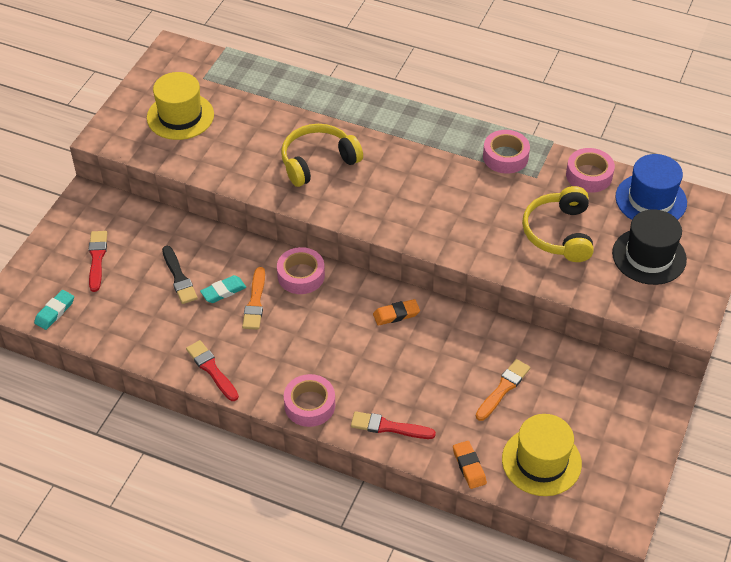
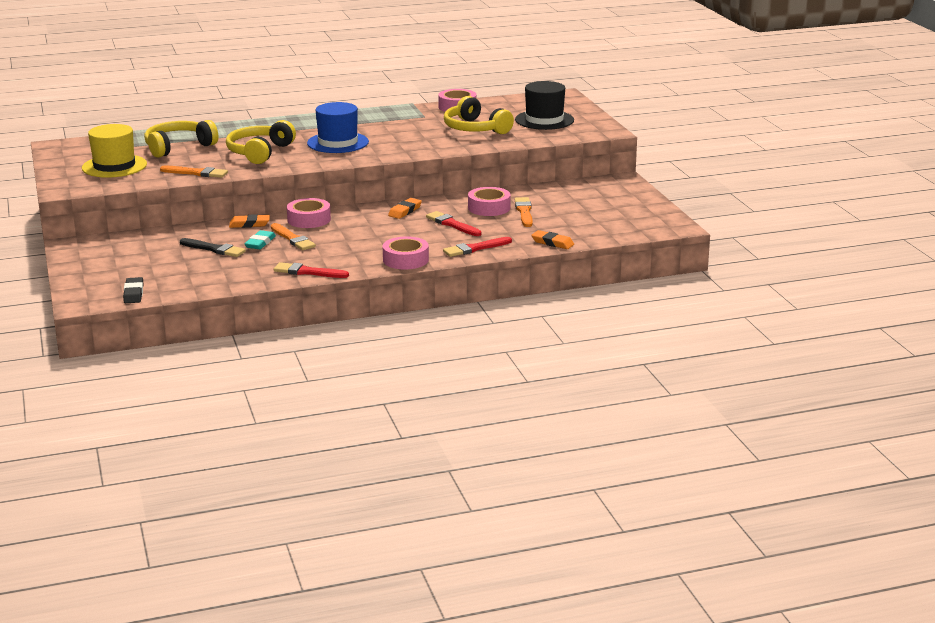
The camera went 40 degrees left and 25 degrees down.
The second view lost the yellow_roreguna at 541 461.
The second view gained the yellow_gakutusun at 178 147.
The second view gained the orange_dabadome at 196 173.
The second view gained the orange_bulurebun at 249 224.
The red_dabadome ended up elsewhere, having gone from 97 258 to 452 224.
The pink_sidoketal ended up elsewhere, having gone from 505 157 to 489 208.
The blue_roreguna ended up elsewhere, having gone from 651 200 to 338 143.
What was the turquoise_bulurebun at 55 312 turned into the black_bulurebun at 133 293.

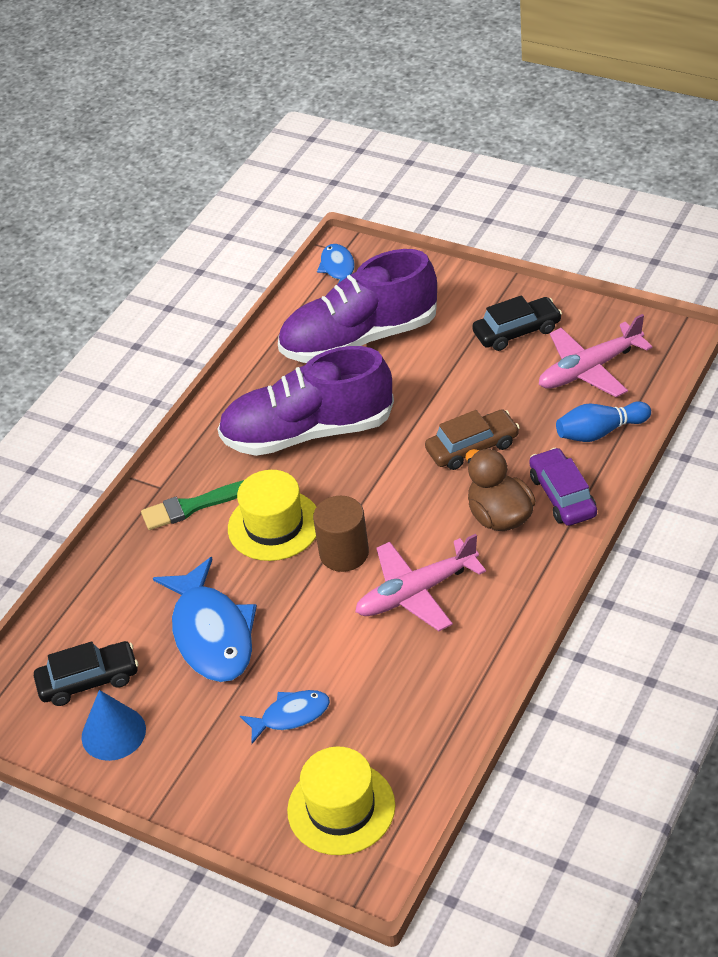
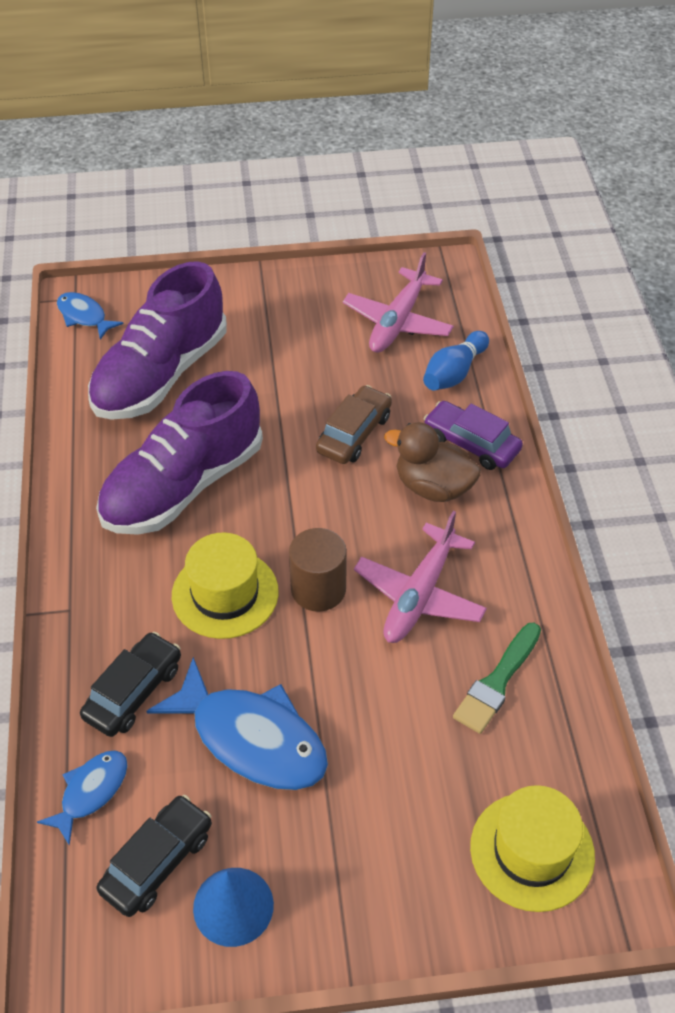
The camera went 40 degrees left and 5 degrees up.
The green_dabadome ended up elsewhere, having gone from 193 506 to 497 682.
The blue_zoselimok ended up elsewhere, having gone from 291 716 to 91 792.
The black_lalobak ended up elsewhere, having gone from 517 331 to 133 692.

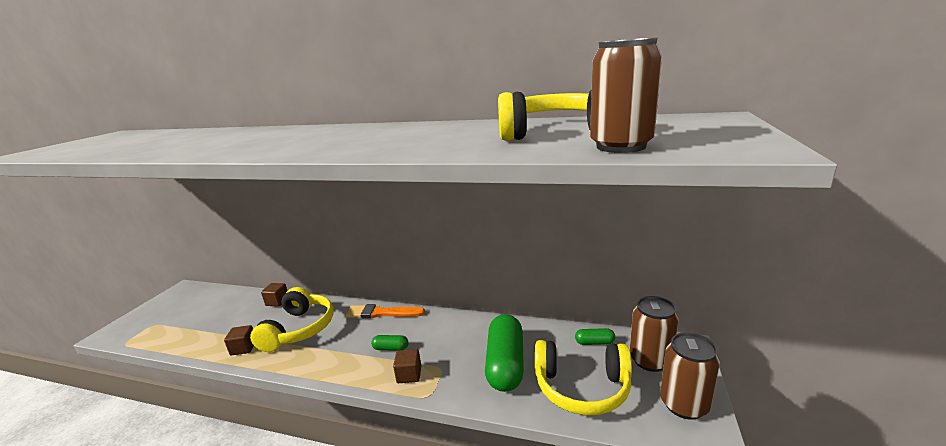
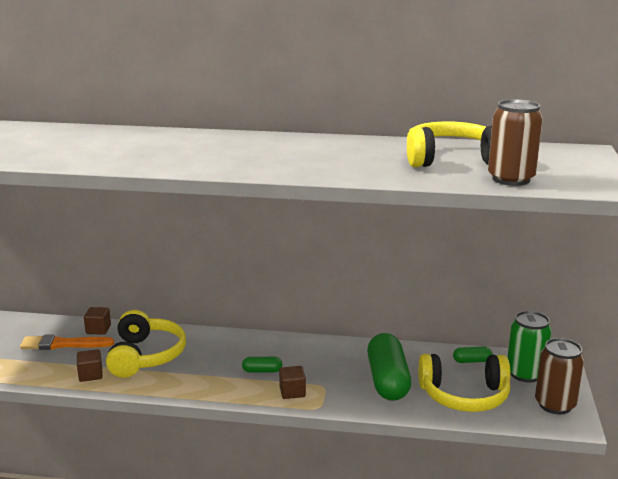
The camera went 10 degrees left and 0 degrees up.
The orange_dabadome ended up elsewhere, having gone from 382 313 to 63 344.
What was the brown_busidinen at 650 360 turned into the green_busidinen at 525 374.

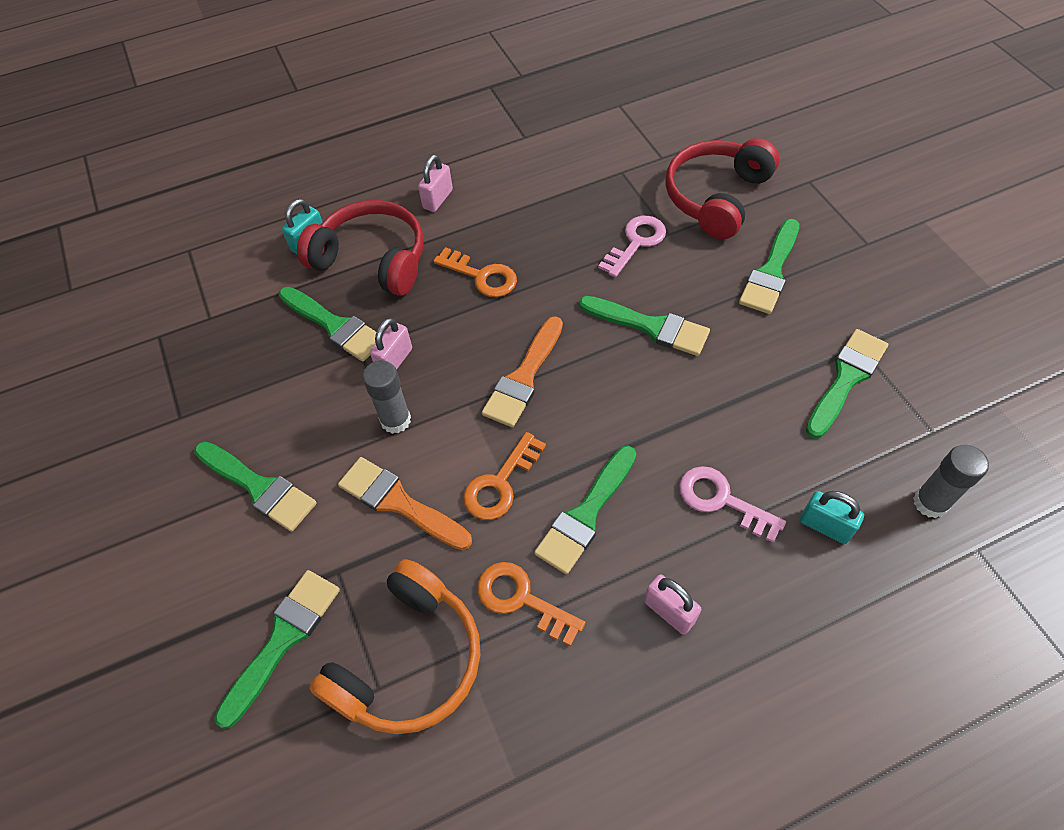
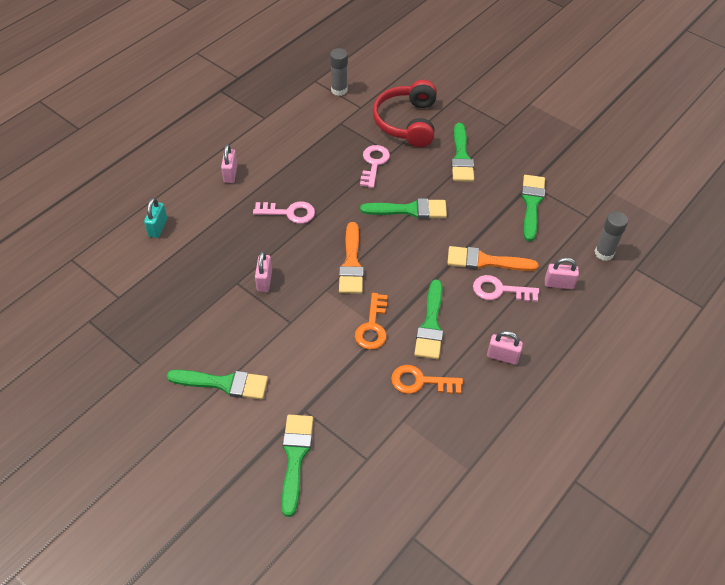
The camera went 30 degrees left and 5 degrees down.
The second view lost the green_dabadome at 334 326.
The second view lost the red_gakutusun at 372 259.
The second view lost the orange_gakutusun at 409 660.
The orange_dabadome ended up elsewhere, having gone from 399 502 to 485 261.
The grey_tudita ended up elsewhere, having gone from 395 420 to 339 90.
What was the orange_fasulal at 481 276 turned into the pink_fasulal at 289 213.
What was the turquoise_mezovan at 825 526 turned into the pink_mezovan at 558 284.

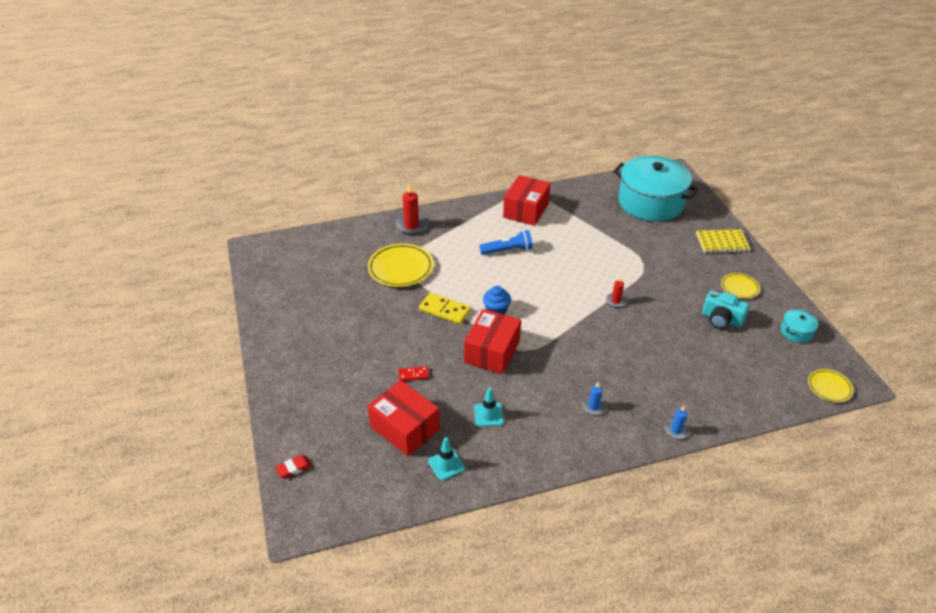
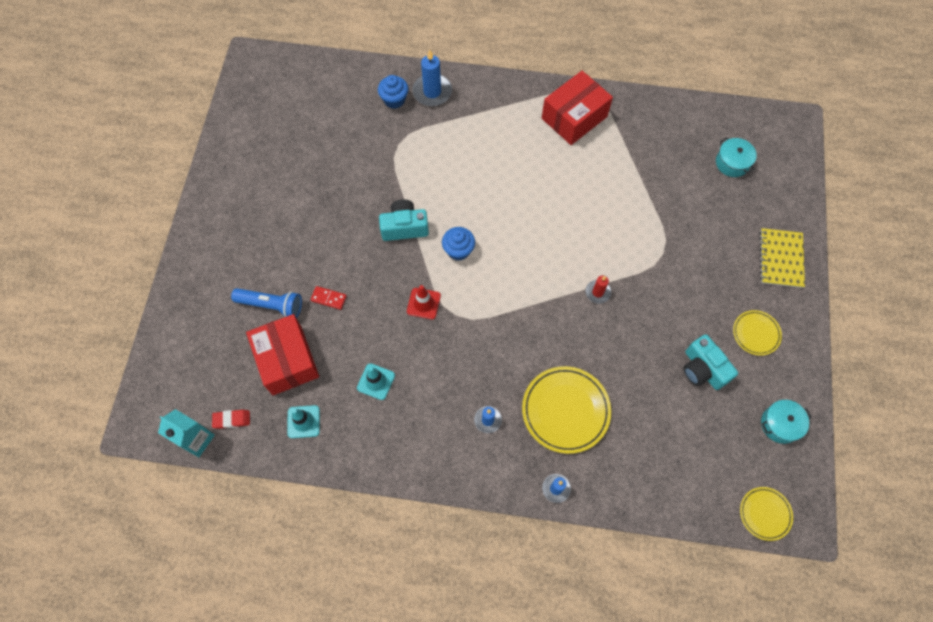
The camera went 25 degrees right and 25 degrees up.
The second view gained the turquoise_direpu at 196 439.
The second view gained the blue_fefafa at 394 100.
The red_bulurebun ended up elsewhere, having gone from 294 468 to 232 419.
The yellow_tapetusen ended up elsewhere, having gone from 400 268 to 565 410.
The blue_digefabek ended up elsewhere, having gone from 507 250 to 271 305.
Where the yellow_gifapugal stood at 444 310, the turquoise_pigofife came to stand at 404 227.
Where the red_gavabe stood at 492 352, the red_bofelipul came to stand at 423 303.
What was the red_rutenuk at 411 226 turned into the blue_rutenuk at 432 92.
The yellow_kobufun at 722 242 ended up facing another way, 75 degrees clockwise from before.
The size of the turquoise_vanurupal at 650 203 changed by a factor of 0.40.

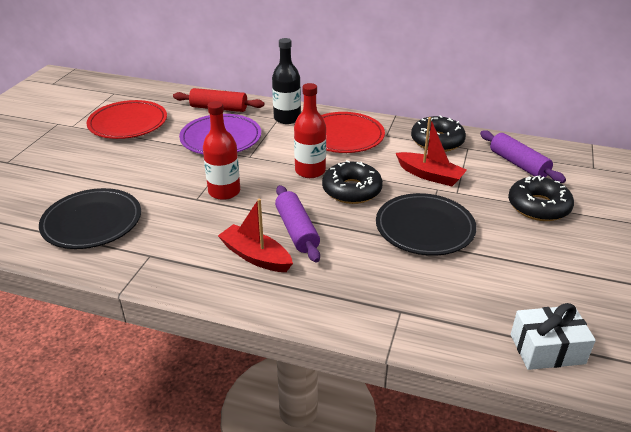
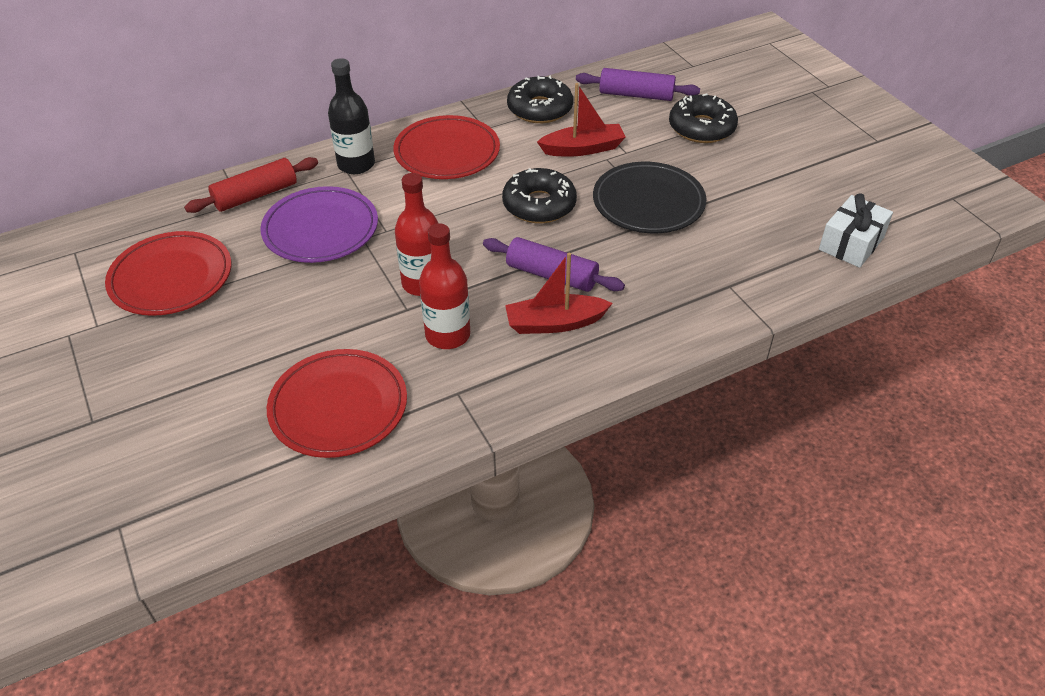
The camera went 45 degrees left and 10 degrees up.
The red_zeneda ended up elsewhere, having gone from 310 171 to 447 335.
What was the black_tapetusen at 92 222 turned into the red_tapetusen at 338 407.

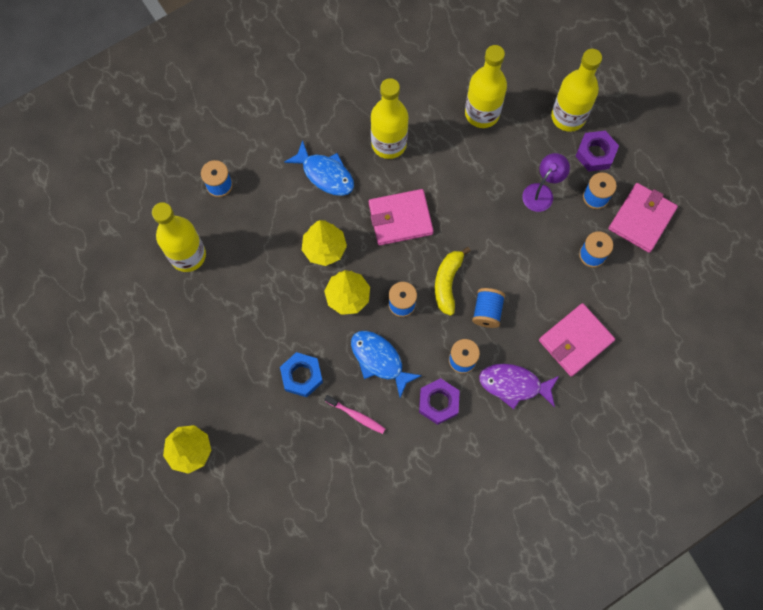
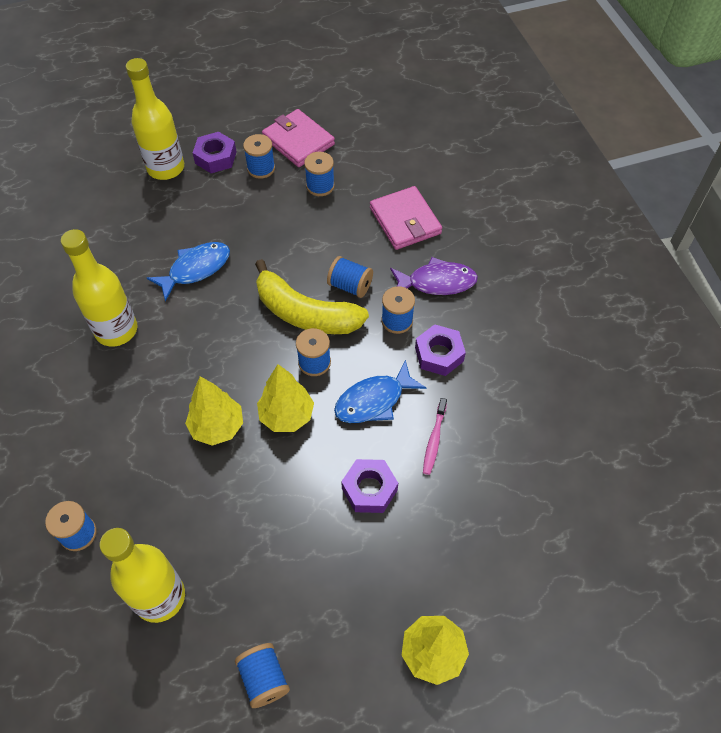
The camera went 75 degrees left and 15 degrees down.
The second view lost the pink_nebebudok at 400 219.
The second view lost the yellow_zeneda at 482 113.
The second view lost the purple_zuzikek at 541 192.
The second view gained the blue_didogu at 264 678.
The blue_zoselimok ended up elsewhere, having gone from 325 174 to 195 269.
What was the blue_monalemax at 302 376 turned into the purple_monalemax at 369 489.
The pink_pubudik at 356 416 ended up facing another way, 150 degrees clockwise from before.
The purple_zoselimok at 514 385 ended up facing another way, 120 degrees counterclockwise from before.
The size of the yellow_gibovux at 447 283 changed by a factor of 1.56.

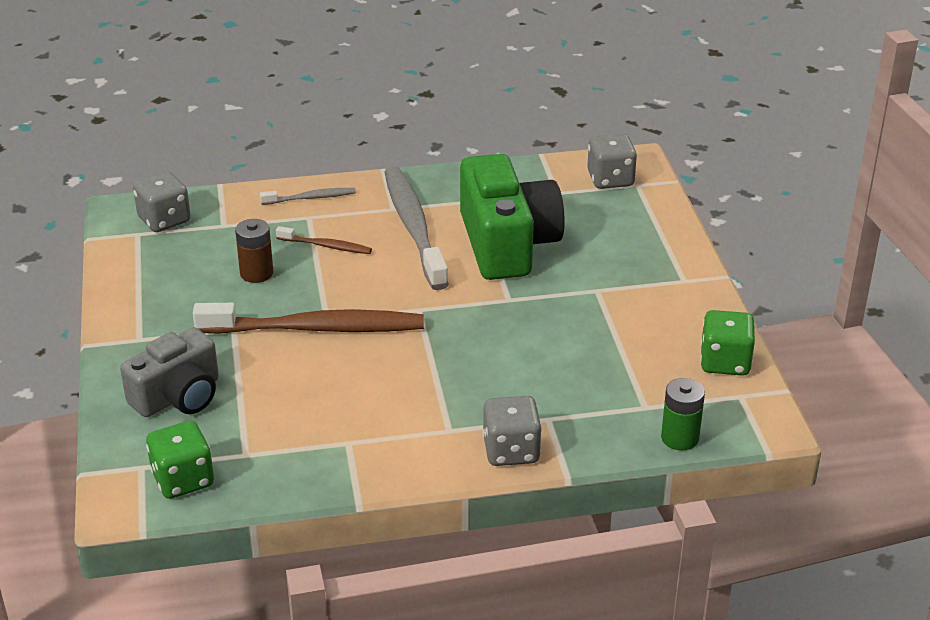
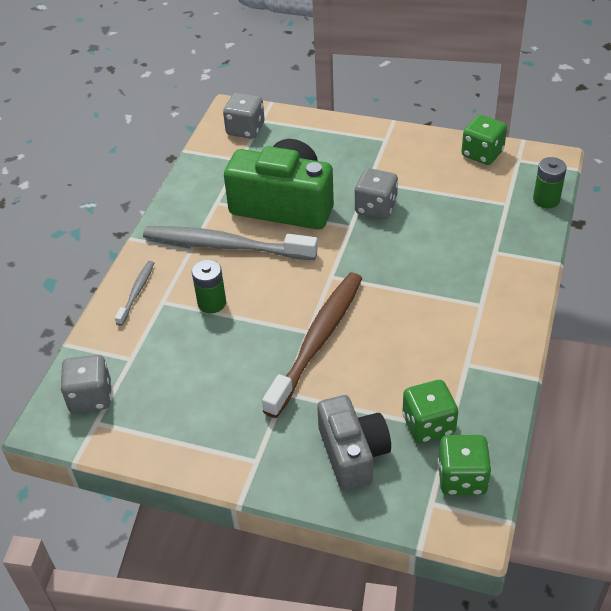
The camera went 60 degrees left and 10 degrees up.
The second view lost the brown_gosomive at 256 273.
The second view gained the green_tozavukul at 428 425.
The grey_tozavukul ended up elsewhere, having gone from 511 451 to 376 208.
Where the brown_pubudik stood at 326 246, the green_gosomive came to stand at 212 303.

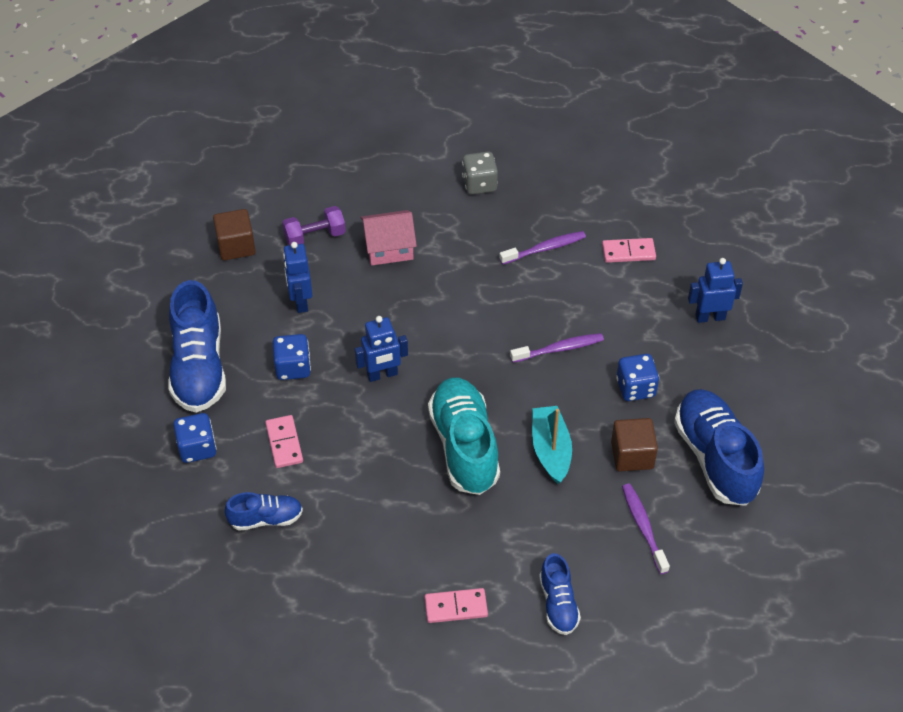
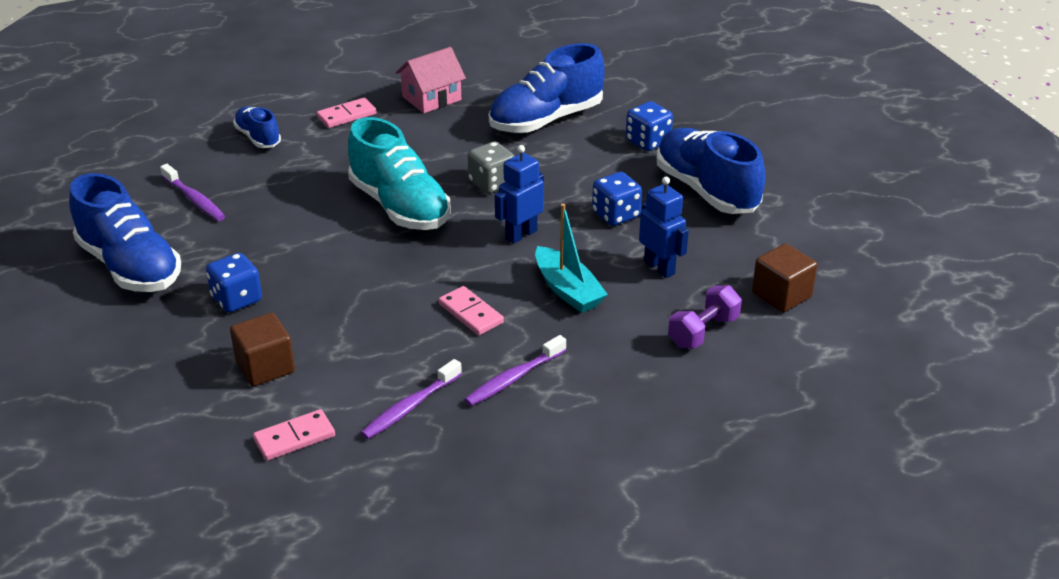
The camera went 155 degrees right and 15 degrees down.
The second view lost the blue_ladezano at 710 317.
The pink_gifapugal ended up elsewhere, having gone from 284 443 to 470 313.
The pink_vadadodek ended up elsewhere, having gone from 389 248 to 431 98.
The grey_tozavukul ended up elsewhere, having gone from 479 184 to 491 183.
The purple_pubudik ended up elsewhere, having gone from 559 349 to 513 378.
The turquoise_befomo ended up elsewhere, having gone from 551 450 to 567 290.
The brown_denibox ended up elsewhere, having gone from 632 455 to 265 367.
The size of the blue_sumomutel at 266 518 changed by a factor of 1.86.

